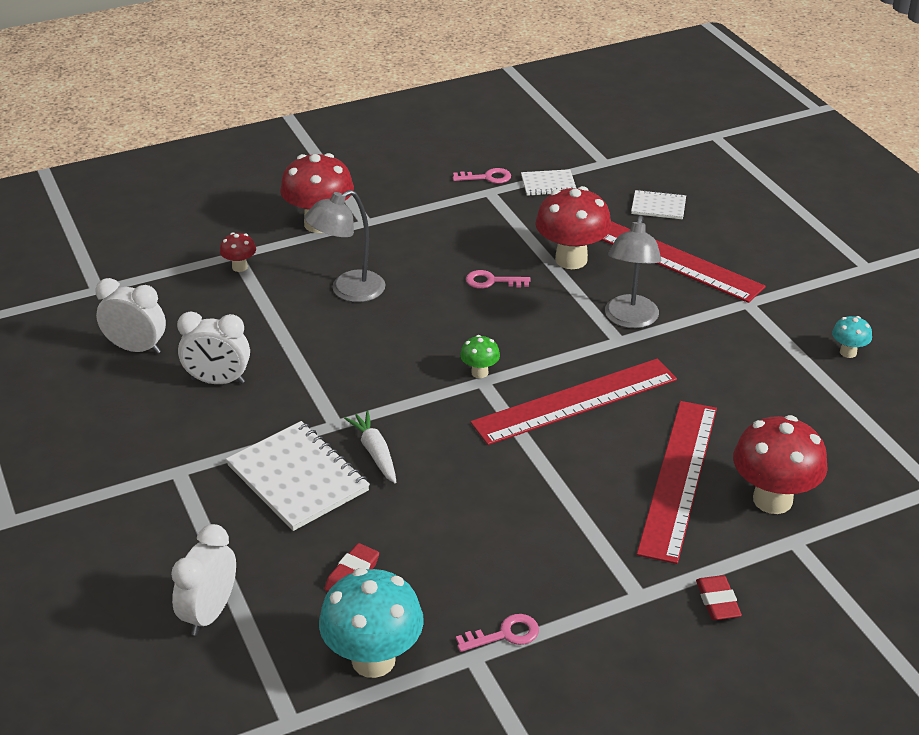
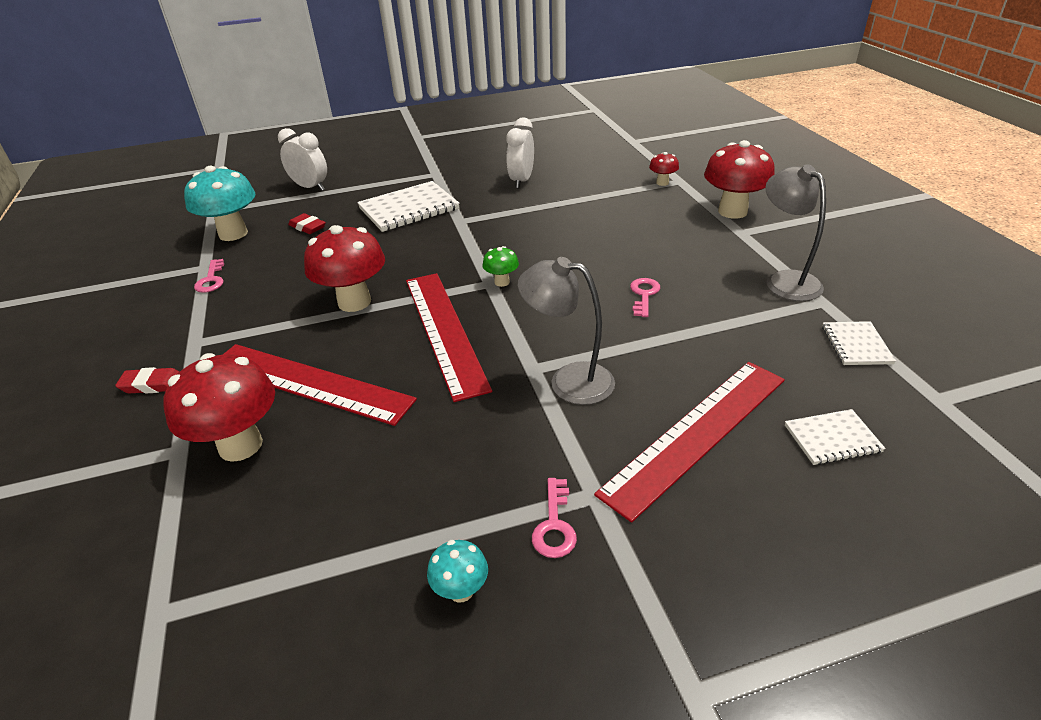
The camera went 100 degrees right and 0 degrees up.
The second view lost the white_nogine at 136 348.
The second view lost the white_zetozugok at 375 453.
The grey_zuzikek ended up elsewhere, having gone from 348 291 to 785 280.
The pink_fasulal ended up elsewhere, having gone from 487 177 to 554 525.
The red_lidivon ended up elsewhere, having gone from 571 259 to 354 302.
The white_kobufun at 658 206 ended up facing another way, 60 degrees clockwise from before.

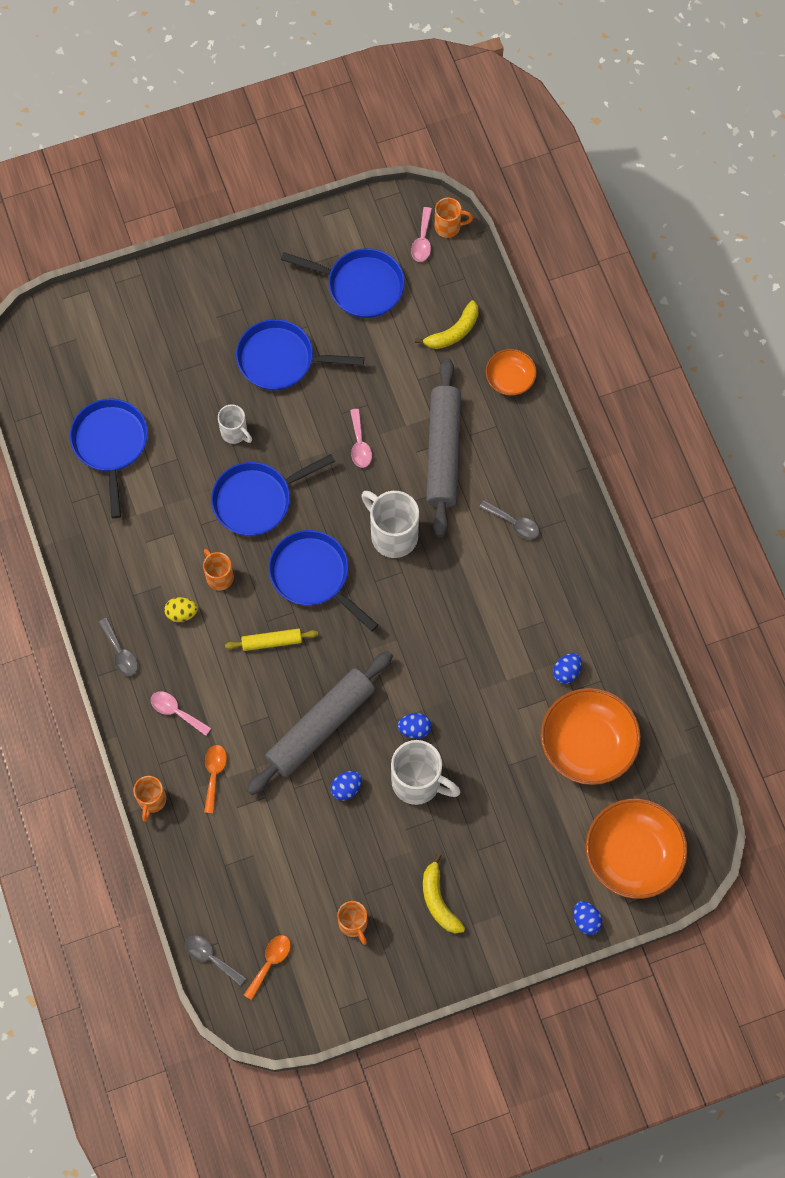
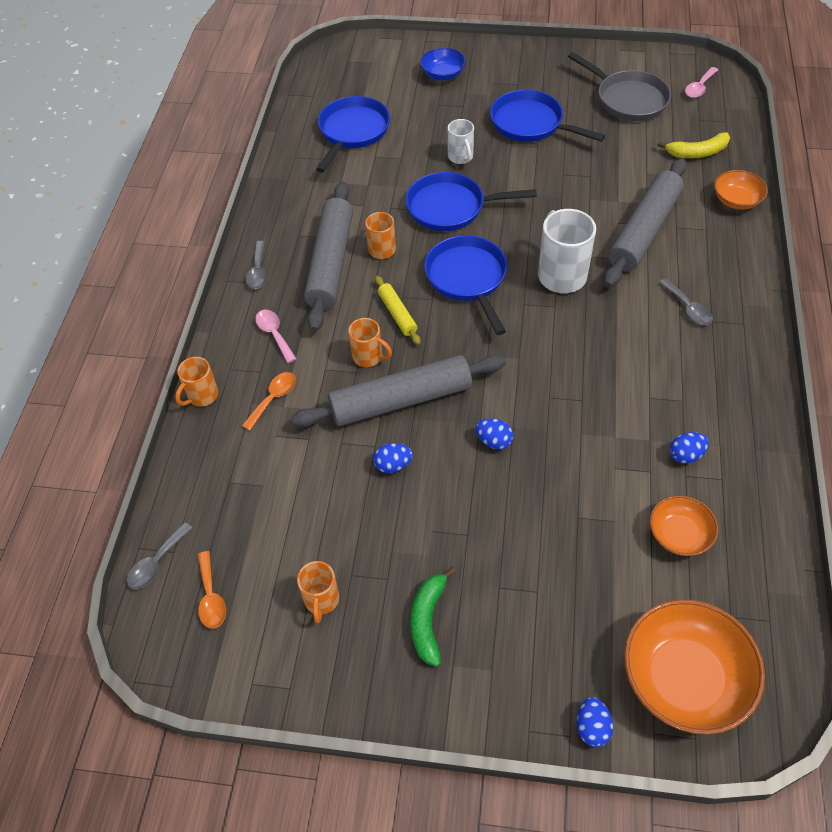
The camera went 30 degrees right and 15 degrees down.
The second view lost the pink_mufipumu at 359 444.
The second view lost the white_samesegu at 418 782.
The second view gained the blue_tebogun at 443 74.
The orange_samesegu ended up elsewhere, having gone from 448 227 to 368 357.
Where the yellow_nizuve stood at 181 613, the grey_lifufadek came to stand at 331 263.
What was the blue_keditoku at 360 286 turned into the grey_keditoku at 628 99.
What was the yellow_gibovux at 438 900 turned into the green_gibovux at 428 620.
The grey_mufipumu at 211 957 ended up facing another way, 120 degrees counterclockwise from before.
The yellow_lifufadek at 271 641 ended up facing another way, 45 degrees clockwise from before.
The orange_mufipumu at 270 962 ended up facing another way, 105 degrees clockwise from before.
The size of the orange_tebogun at 587 744 changed by a factor of 0.55.

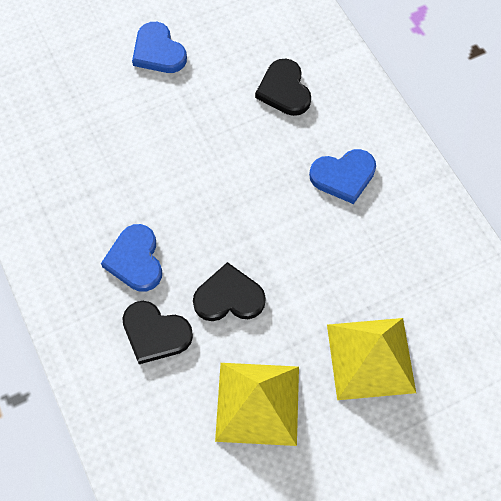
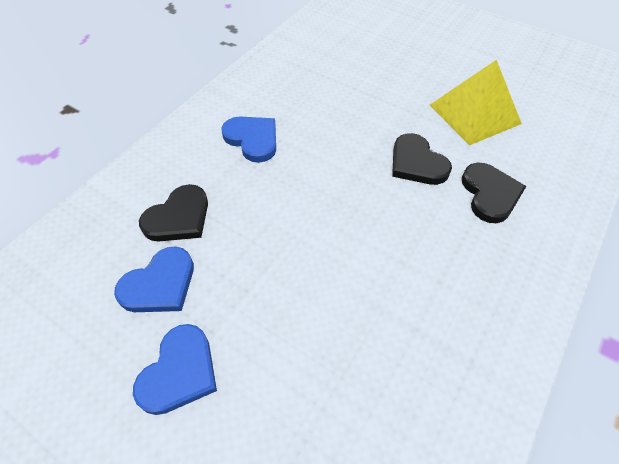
The camera went 120 degrees left and 10 degrees down.
The second view lost the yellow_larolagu at 370 358.
The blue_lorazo ended up elsewhere, having gone from 135 260 to 160 284.

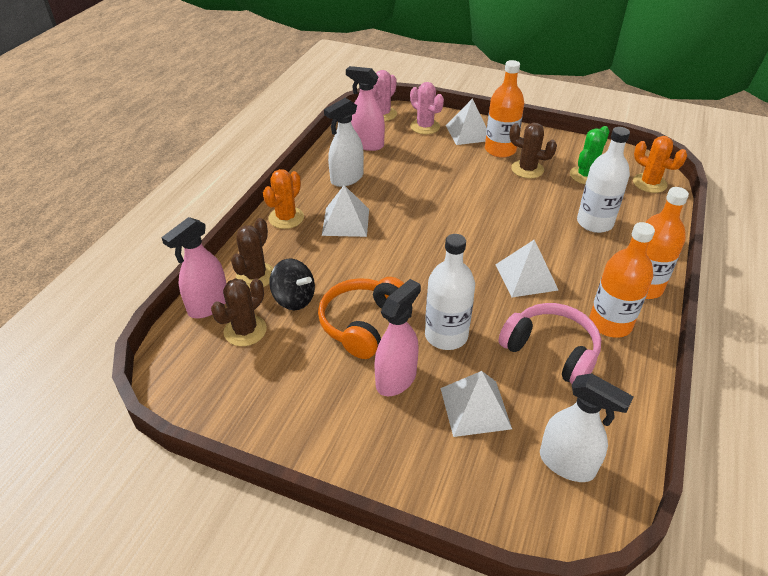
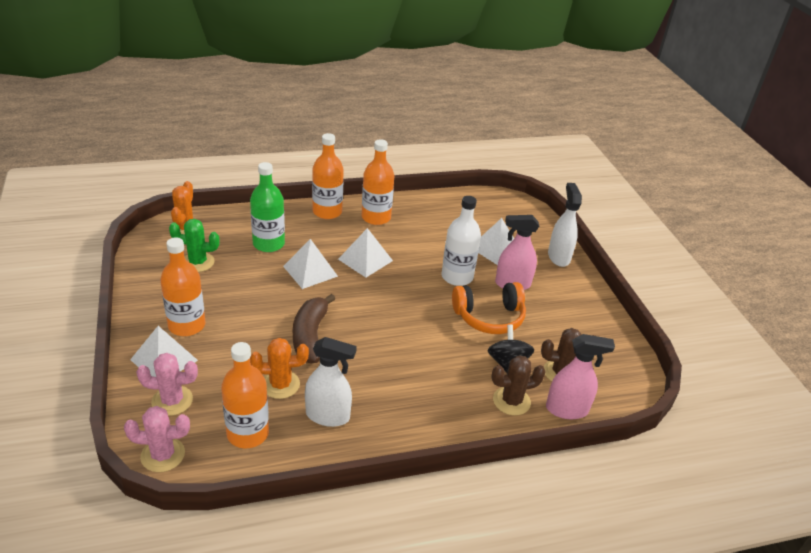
The camera went 130 degrees left and 5 degrees down.
The second view lost the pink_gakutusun at 551 351.
The second view lost the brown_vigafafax at 527 169.
The second view gained the brown_gibovux at 310 336.
The orange_vigafafax ended up elsewhere, having gone from 286 218 to 280 384.
The white_larolagu ended up elsewhere, having gone from 345 222 to 310 271.
The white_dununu ended up elsewhere, having gone from 567 463 to 558 257.
Where the pink_dununu stood at 367 144, the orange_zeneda came to stand at 248 433.
What was the white_zeneda at 594 223 turned into the green_zeneda at 268 244.
The pink_vigafafax at 425 127 ended up facing another way, 75 degrees clockwise from before.

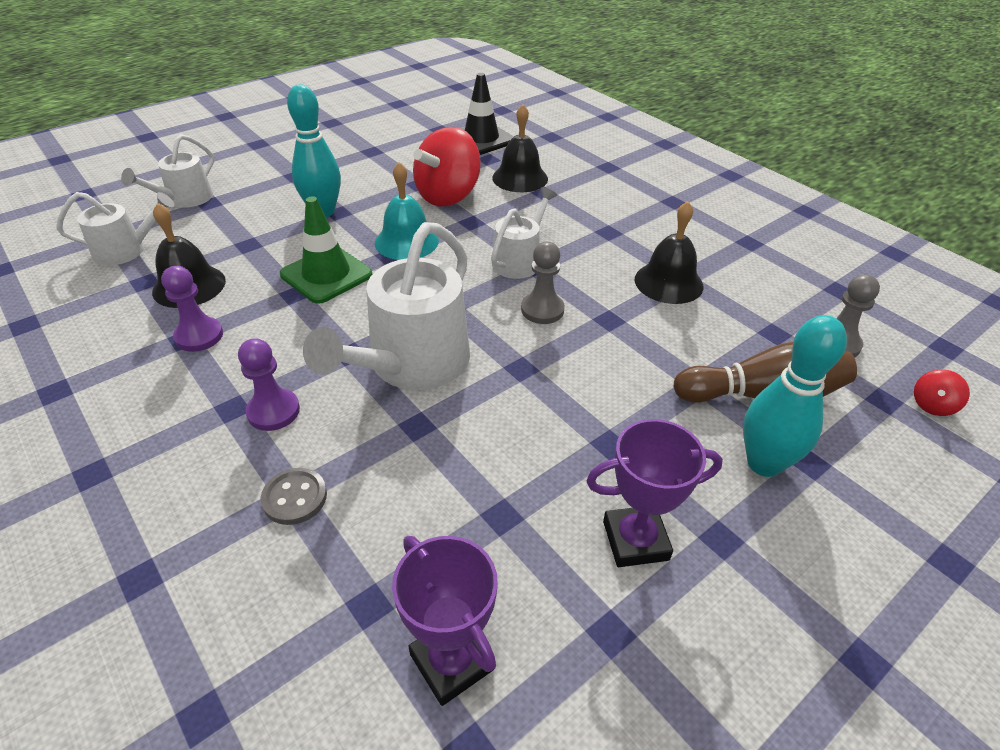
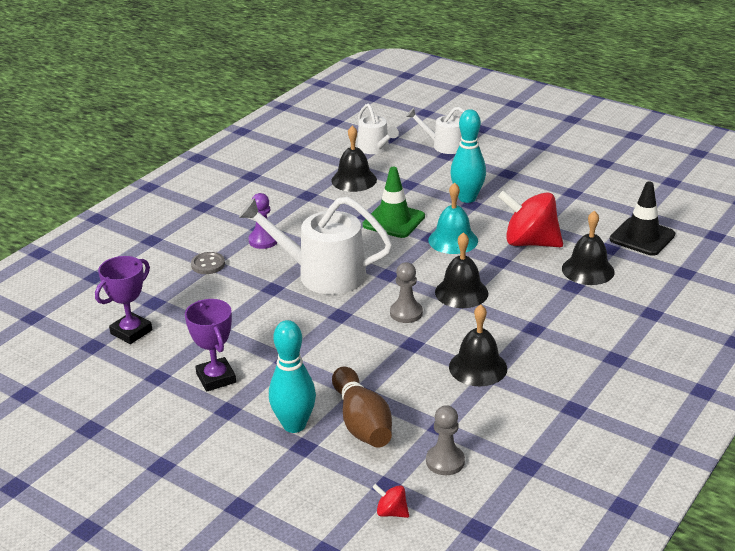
The camera went 75 degrees right and 10 degrees down.
The second view lost the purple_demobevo at 199 336.
Where the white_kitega stood at 519 260, the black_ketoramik came to stand at 461 292.

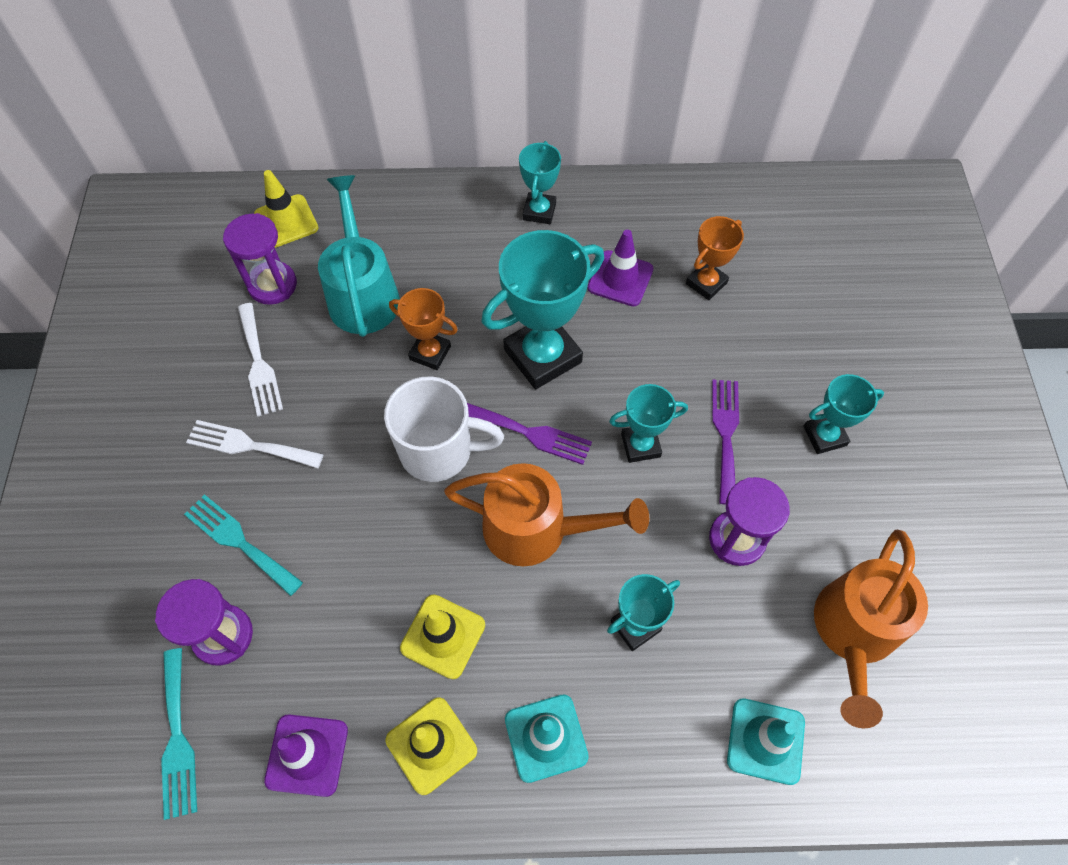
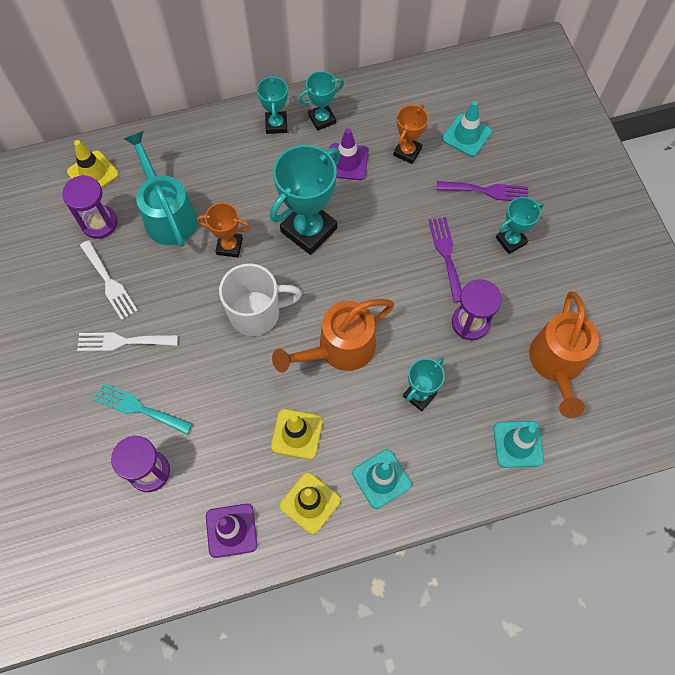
The camera went 15 degrees left and 5 degrees up.
The second view lost the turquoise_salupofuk at 177 739.
The second view gained the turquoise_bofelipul at 466 135.
The purple_salupofuk ended up elsewhere, having gone from 530 433 to 487 191.
The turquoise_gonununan ended up elsewhere, having gone from 640 445 to 322 119.
The orange_kitega at 538 529 ended up facing another way, 150 degrees clockwise from before.

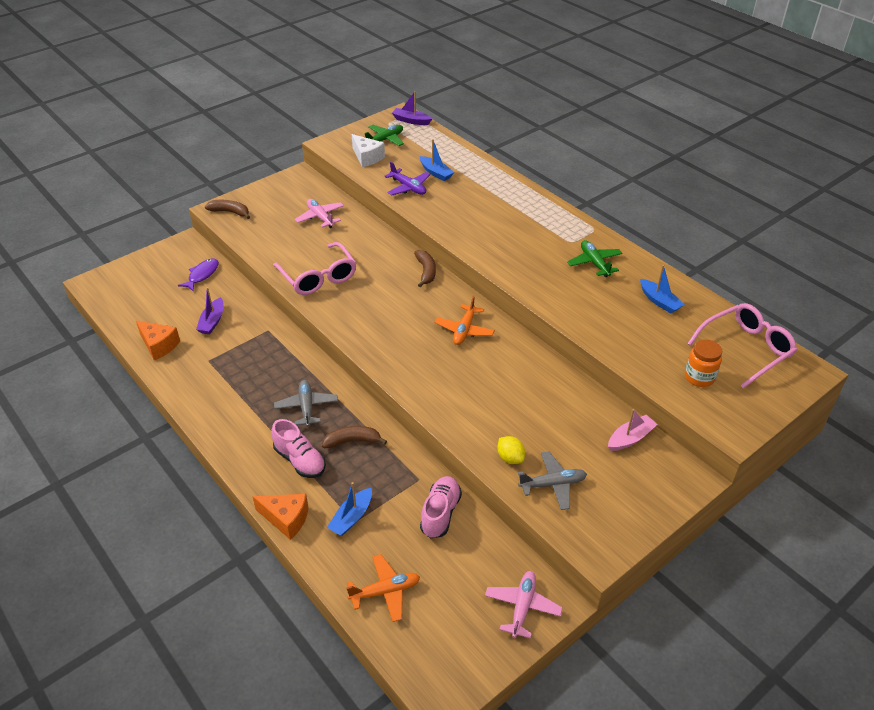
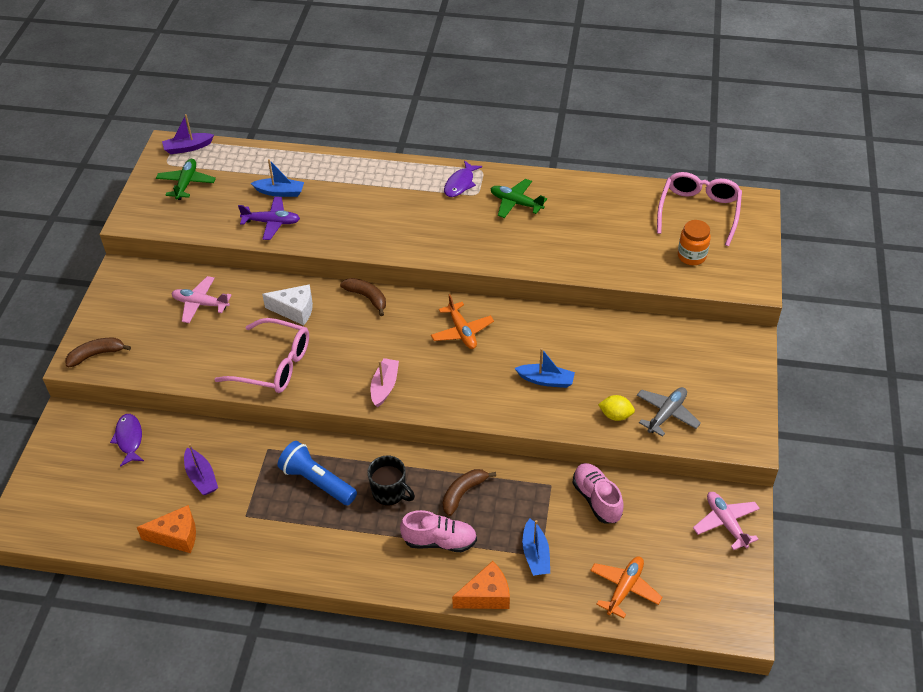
The camera went 40 degrees left and 5 degrees up.
The second view gained the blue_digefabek at 317 482.
The second view gained the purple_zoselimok at 460 184.
The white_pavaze ended up elsewhere, having gone from 367 157 to 295 310.
The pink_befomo ended up elsewhere, having gone from 630 438 to 384 386.
The blue_befomo ended up elsewhere, having gone from 659 301 to 546 380.
Where the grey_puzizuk stood at 306 407, the black_samesegu came to stand at 390 493.

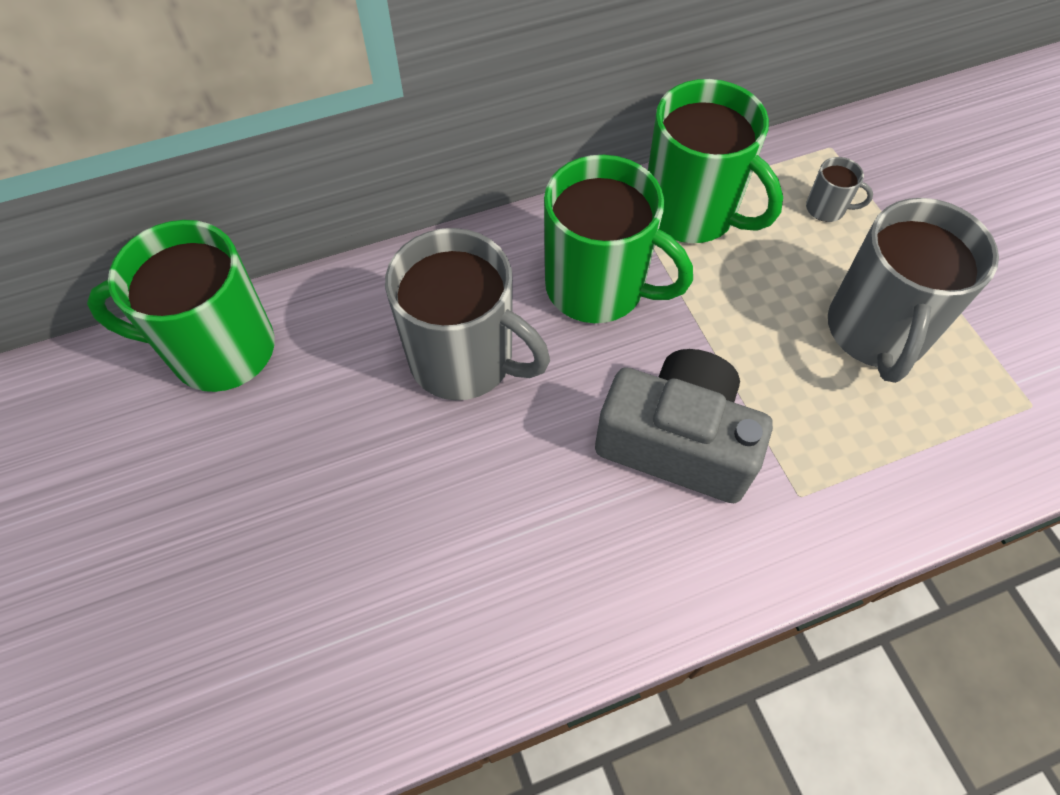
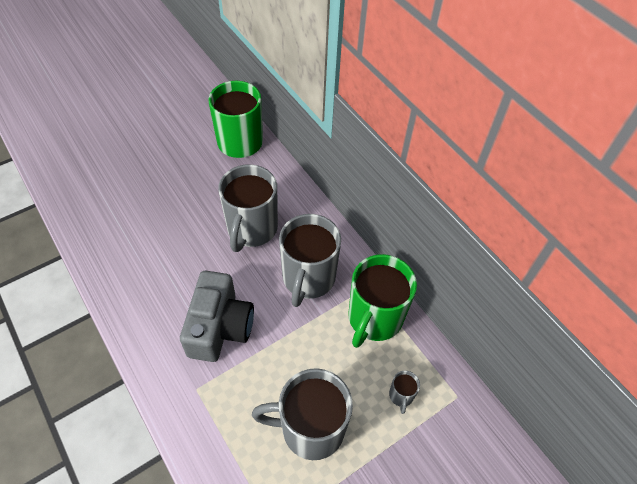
The camera went 75 degrees right and 5 degrees down.
What was the green_samesegu at 597 287 turned into the grey_samesegu at 308 278.

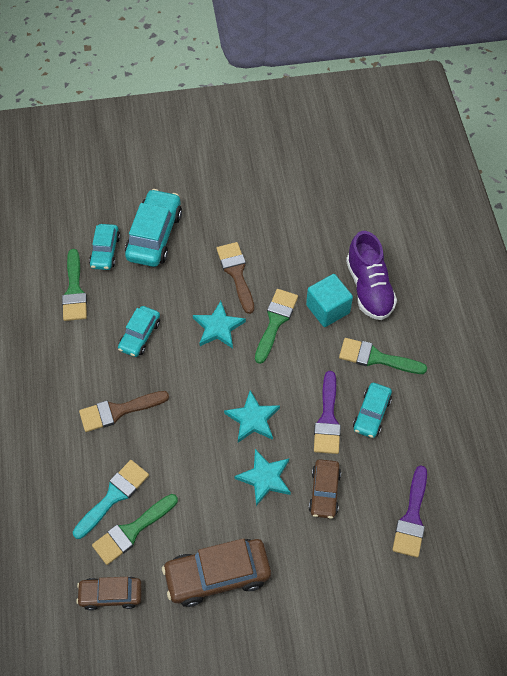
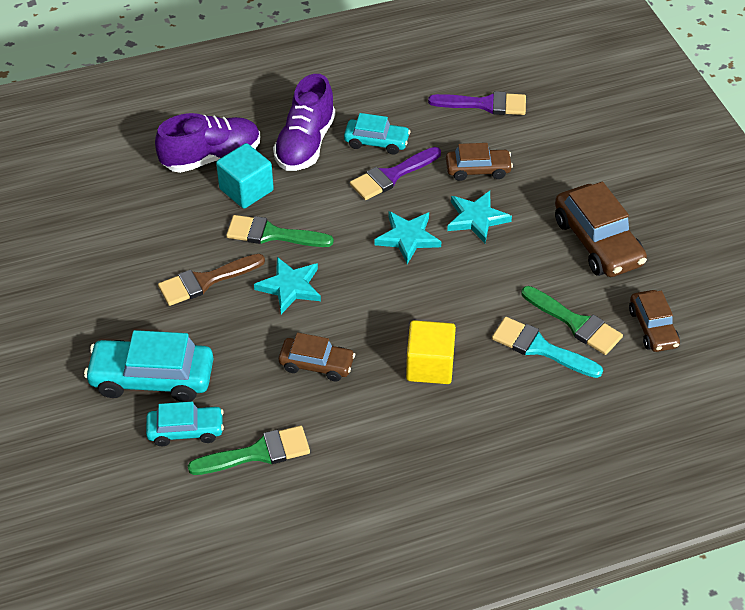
The camera went 100 degrees left and 10 degrees down.
Where the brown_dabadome stood at 118 411, the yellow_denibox came to stand at 430 365.
Where the green_dabadome stood at 376 358, the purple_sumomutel came to stand at 305 144.
What was the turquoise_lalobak at 140 335 turned into the brown_lalobak at 317 364.
The purple_dabadome at 327 419 ended up facing another way, 150 degrees clockwise from before.

